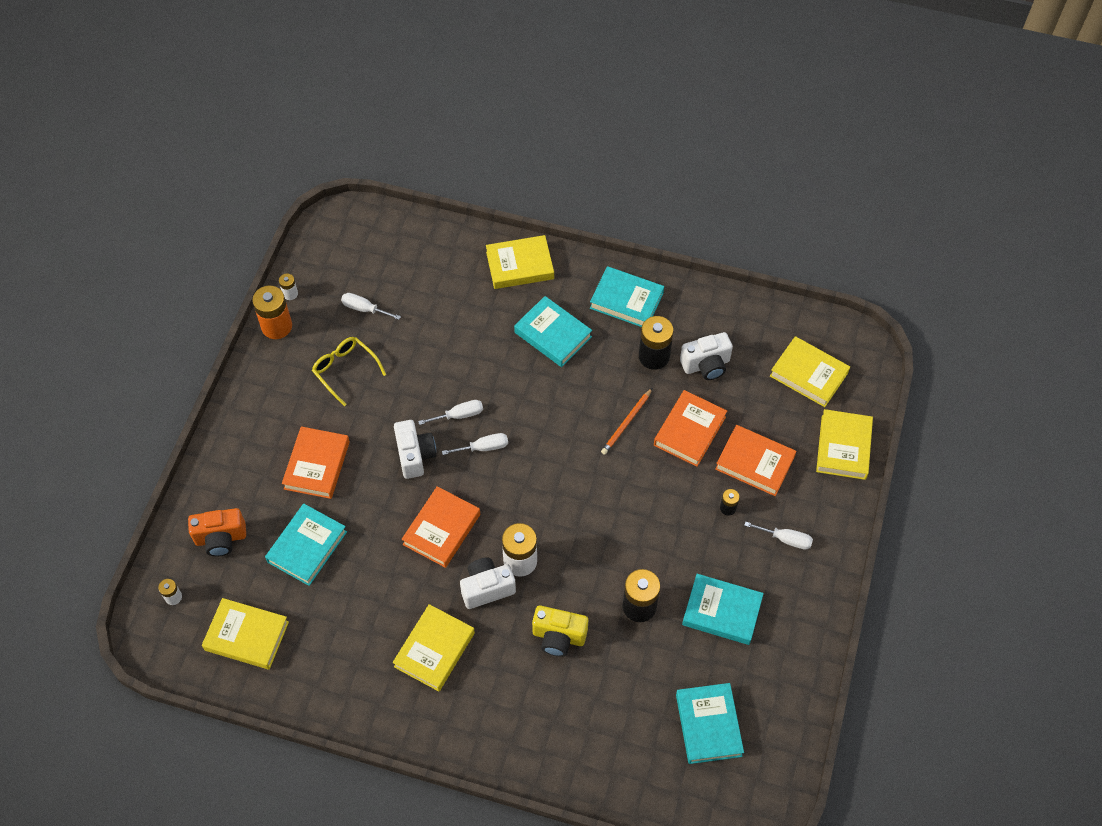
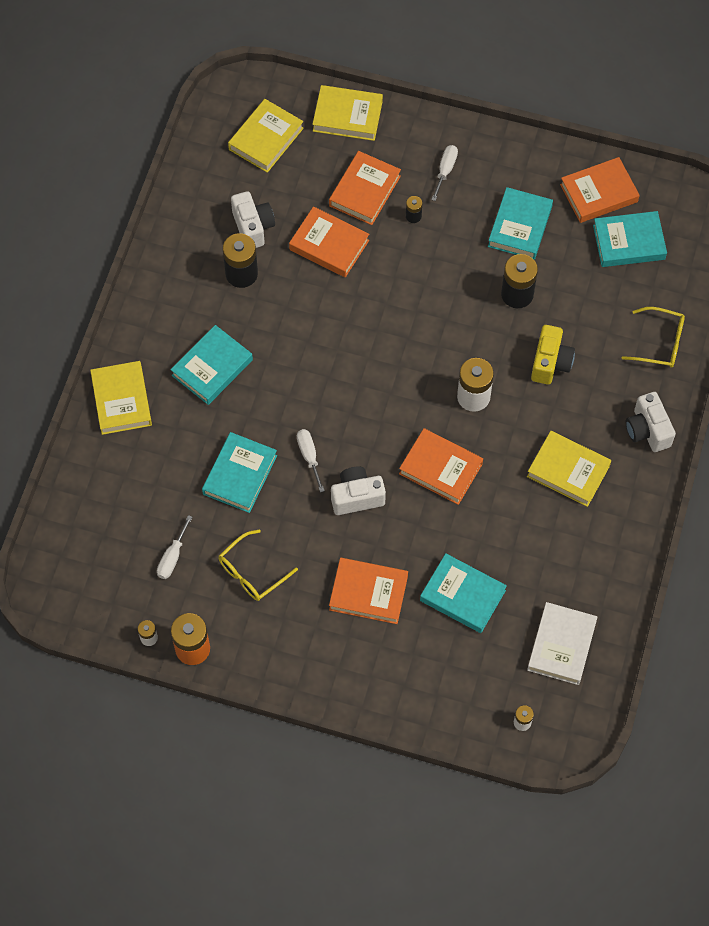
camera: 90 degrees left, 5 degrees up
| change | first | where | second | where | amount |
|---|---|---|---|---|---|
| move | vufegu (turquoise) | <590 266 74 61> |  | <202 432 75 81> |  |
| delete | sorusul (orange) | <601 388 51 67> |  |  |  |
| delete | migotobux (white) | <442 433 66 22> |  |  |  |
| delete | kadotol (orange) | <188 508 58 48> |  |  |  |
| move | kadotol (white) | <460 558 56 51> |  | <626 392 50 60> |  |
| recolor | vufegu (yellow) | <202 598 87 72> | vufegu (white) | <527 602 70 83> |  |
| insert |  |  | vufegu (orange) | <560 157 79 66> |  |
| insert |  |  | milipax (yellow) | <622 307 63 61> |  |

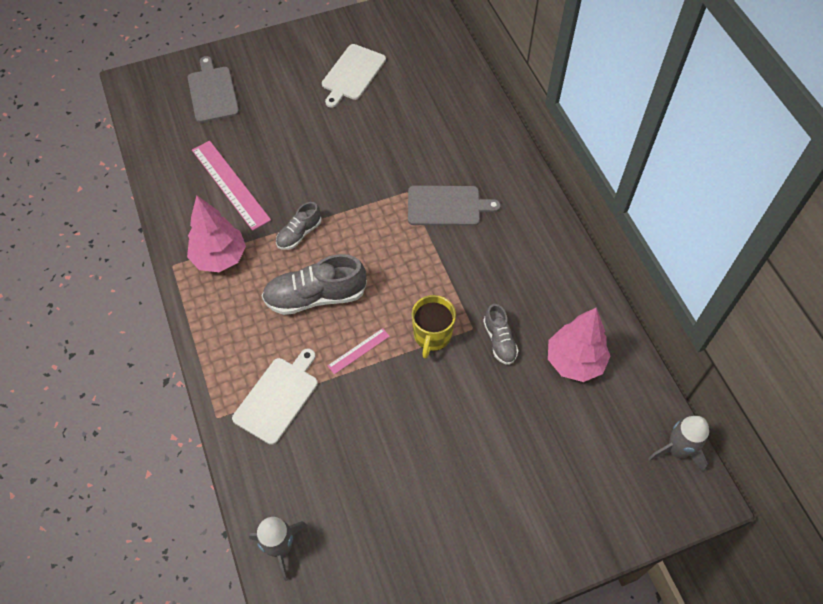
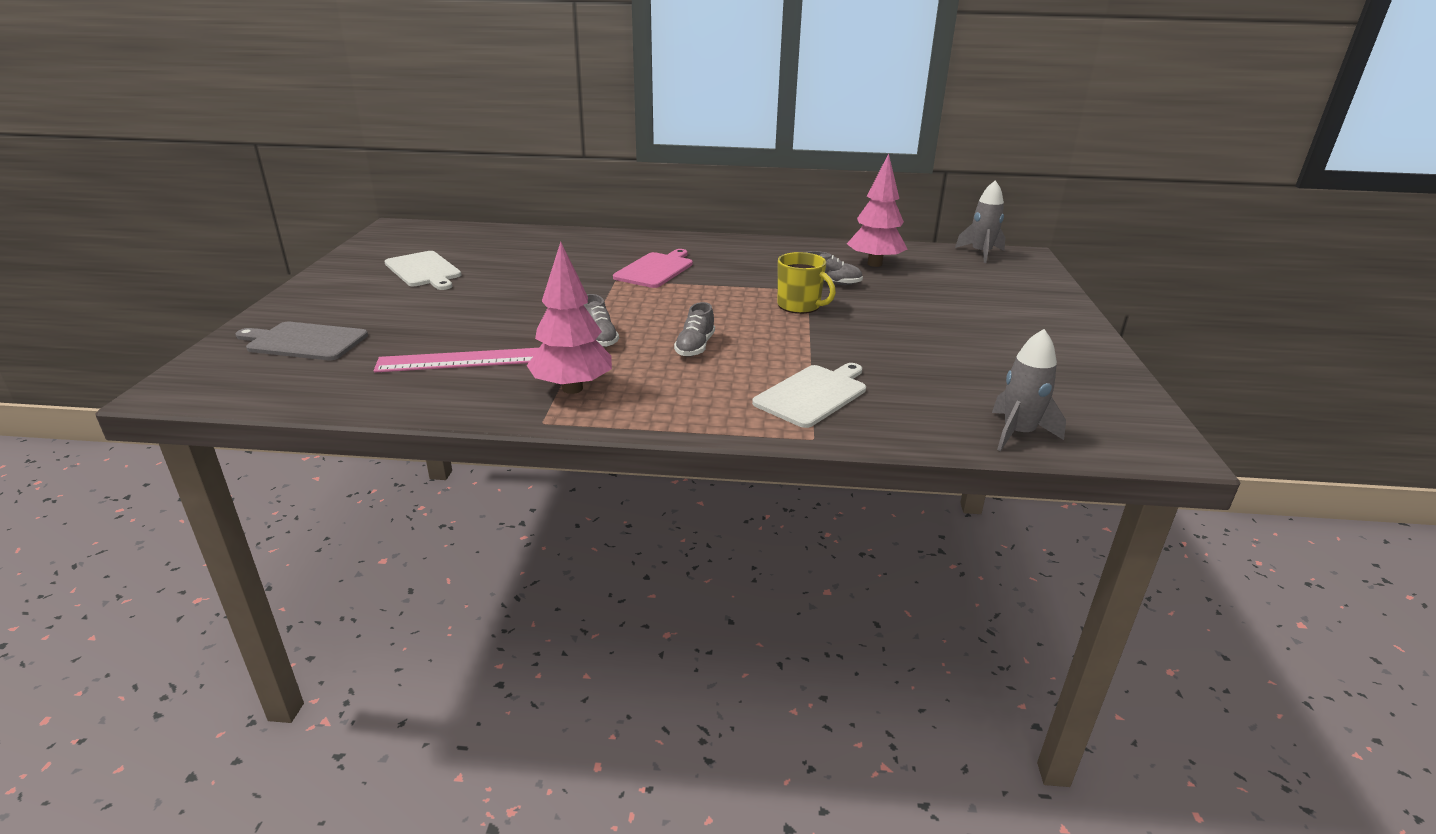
camera: 65 degrees left, 30 degrees down
| change | first | where | second | where | amount |
|---|---|---|---|---|---|
| recolor | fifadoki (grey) | <408 186 93 40> | fifadoki (pink) | <613 249 80 39> |  |
| resize | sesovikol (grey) | <262 254 105 61> |  | <674 302 41 55> | x0.57 |
| delete | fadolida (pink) | <328 328 62 46> |  |  |  |
| rotate | fifadoki (white) | <232 349 86 96> |  | <752 363 114 65> | 75 degrees clockwise |

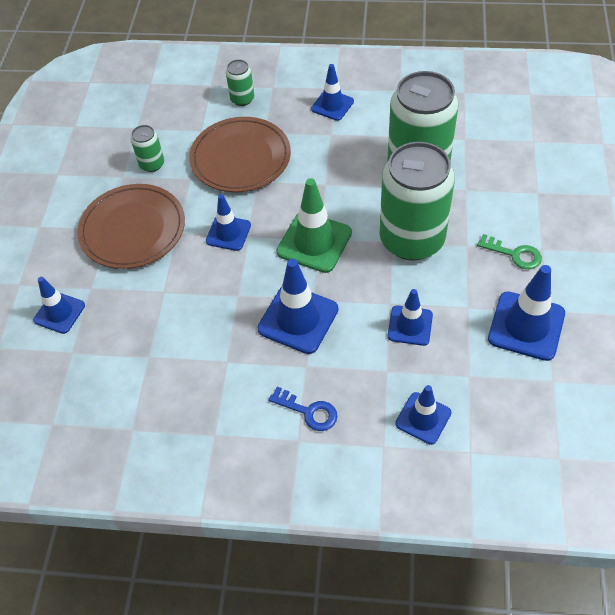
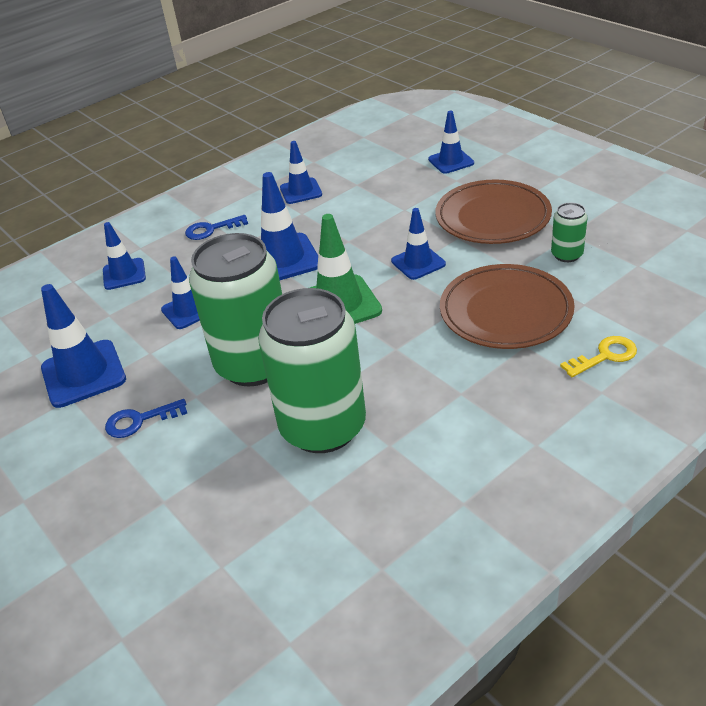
camera: 135 degrees right, 15 degrees down
| change | first | where | second | where | amount |
|---|---|---|---|---|---|
| replace | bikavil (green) | <226 59 28 47> | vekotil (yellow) | <560 336 77 41> |  |
| move | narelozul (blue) | <311 64 43 57> |  | <280 141 42 63> |  |
| recolor | vekotil (green) | <477 234 65 35> | vekotil (blue) | <105 399 82 39> |  |

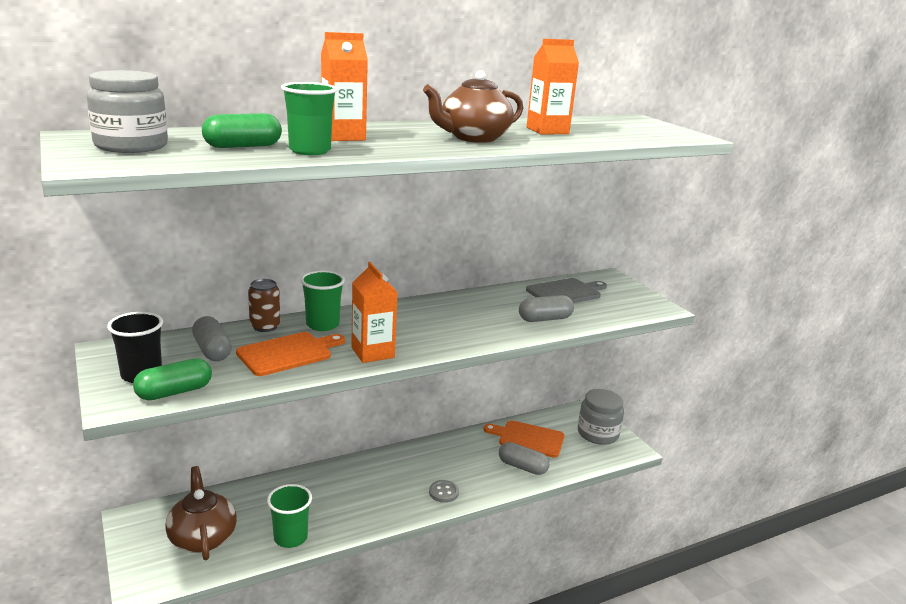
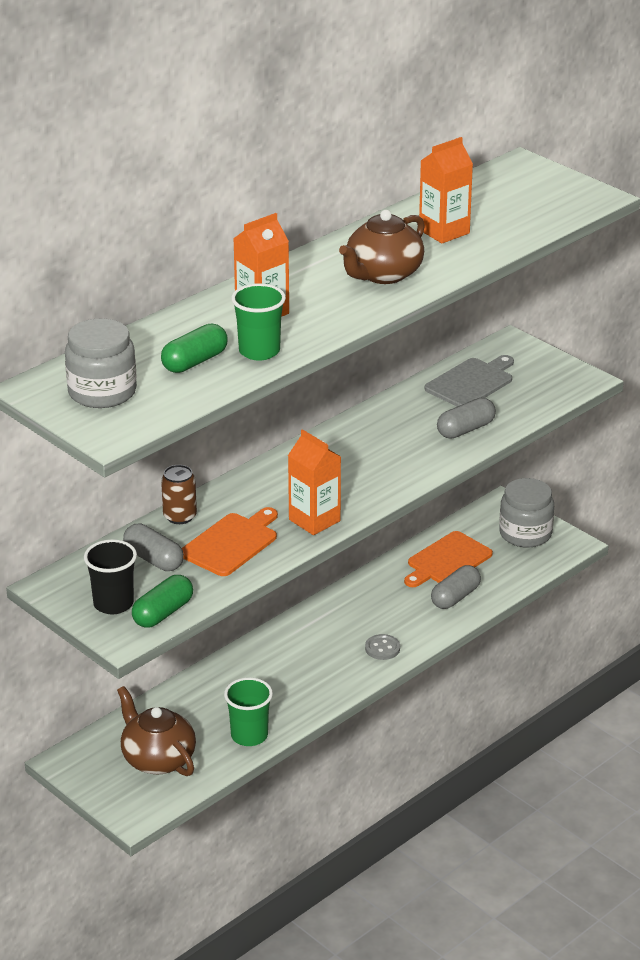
camera: 15 degrees left, 10 degrees up
| change | first | where | second | where | amount |
|---|---|---|---|---|---|
| delete | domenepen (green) | <300 270 45 61> |  |  |  |
| rotate | fifadoki (orange) | <483 420 82 38> |  | <404 531 89 56> | 45 degrees counterclockwise |
| rotate | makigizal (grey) | <499 442 51 33> |  | <431 565 50 44> | 60 degrees counterclockwise |

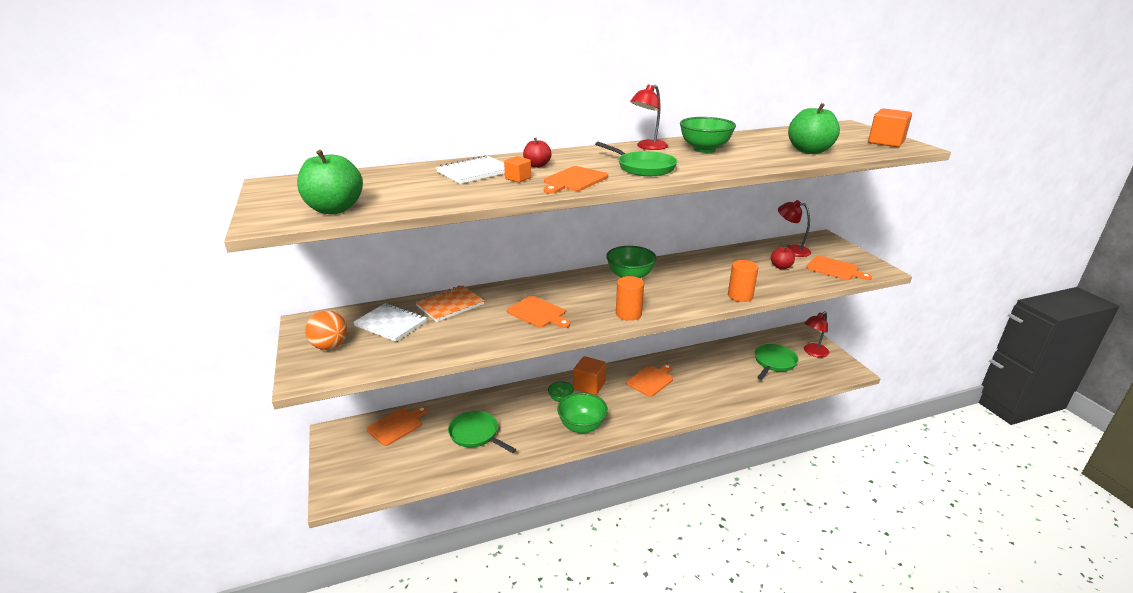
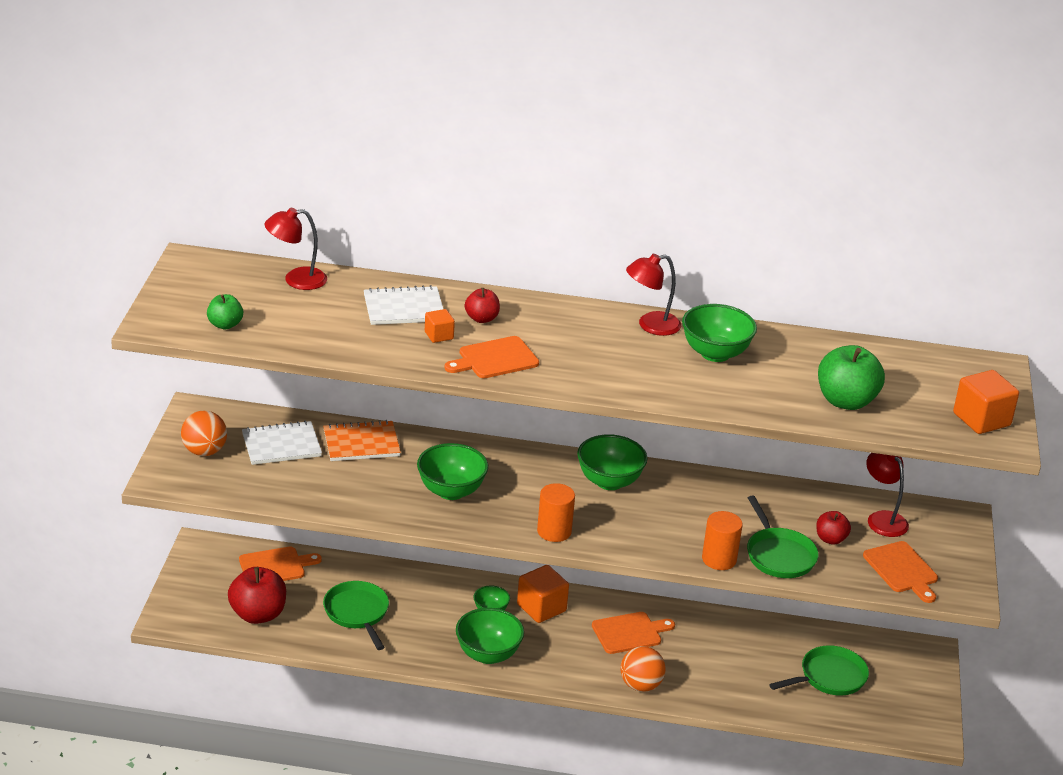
camera: 25 degrees right, 5 degrees up
| change | first | where | second | where | amount |
|---|---|---|---|---|---|
| move | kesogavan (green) | <595 142 82 34> |  | <747 496 72 82> |  |
| resize | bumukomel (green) | <297 150 66 64> |  | <207 294 36 35> | x0.56 |
| replace | fifadoki (orange) | <507 296 63 32> | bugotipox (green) | <417 443 71 57> |  |
| rotate | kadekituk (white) | <353 303 74 39> |  | <242 421 80 44> | 75 degrees counterclockwise |
| move | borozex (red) | <804 311 26 47> |  | <264 208 63 82> |  |
| insert |  |  | bumukomel (red) | <228 567 58 57> |  |
| insert |  |  | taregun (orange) | <620 646 46 46> |  |

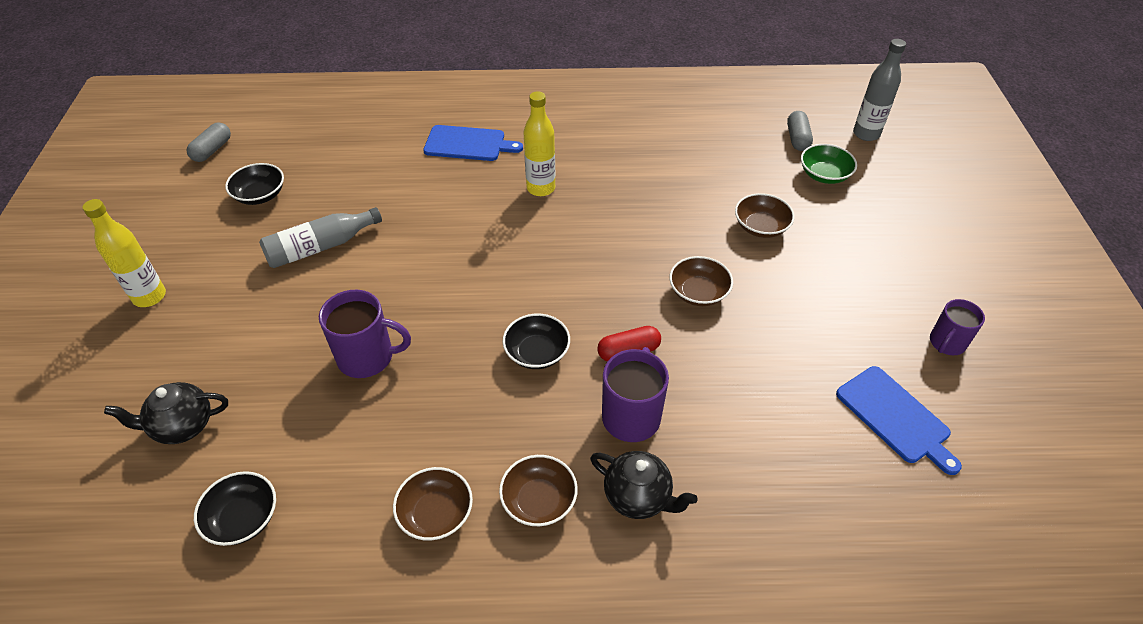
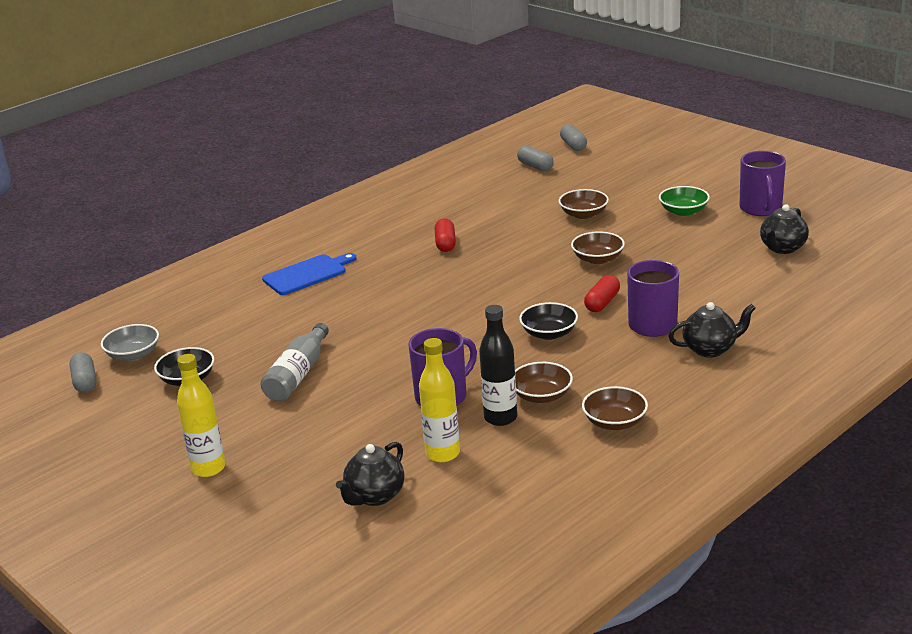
camera: 40 degrees left, 20 degrees down
| change | first | where | second | where | amount |
|---|---|---|---|---|---|
| replace | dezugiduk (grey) | <853 39 53 102> | makigizal (grey) | <560 124 27 27> |  |
| move | dezugiduk (yellow) | <523 91 32 105> |  | <419 338 41 124> |  |
| move | bugotipox (green) | <801 144 56 40> |  | <659 186 51 30> |  |
| resize | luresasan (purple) | <930 299 55 56> |  | <739 151 47 65> | x1.53 |
| replace | fifadoki (blue) | <836 366 126 109> | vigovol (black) | <760 204 49 50> |  |
| move | bugotipox (brown) | <499 455 79 71> |  | <515 362 58 41> |  |
| delete | bugotipox (black) | <194 471 82 75> |  |  |  |
| insert |  |  | makigizal (red) | <435 218 21 34> |  |
| insert |  |  | dezugiduk (black) | <479 305 38 121> |  |
| insert |  |  | bugotipox (grey) | <101 324 58 37> |  |

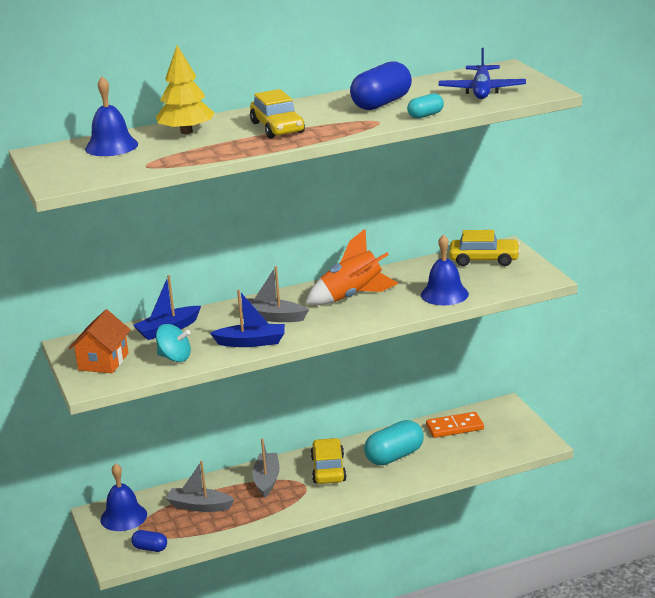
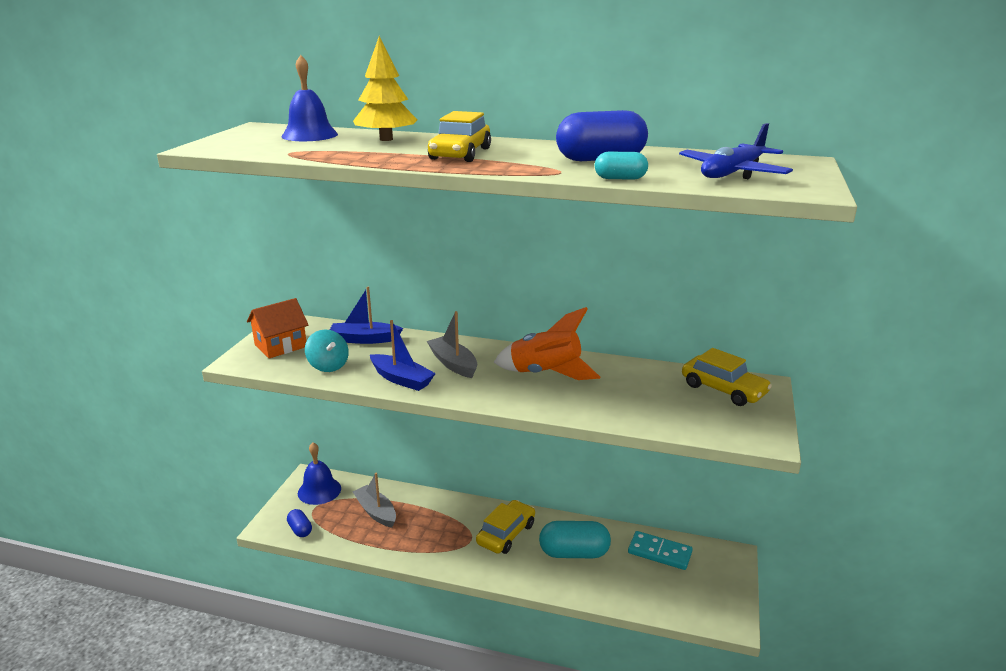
camera: 35 degrees right, 0 degrees up
| change | first | where | second | where | amount |
|---|---|---|---|---|---|
| delete | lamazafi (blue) | <421 234 48 72> |  |  |  |
| recolor | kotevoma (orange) | <426 412 58 26> | kotevoma (turquoise) | <628 531 65 39> |  |
| delete | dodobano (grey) | <252 438 27 60> |  |  |  |

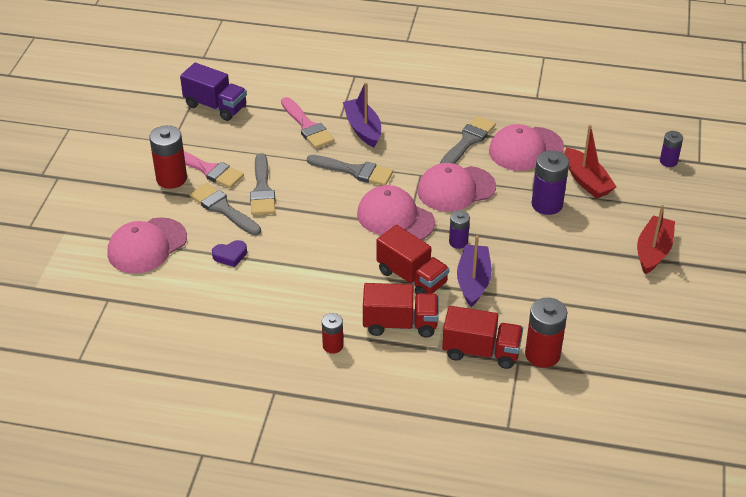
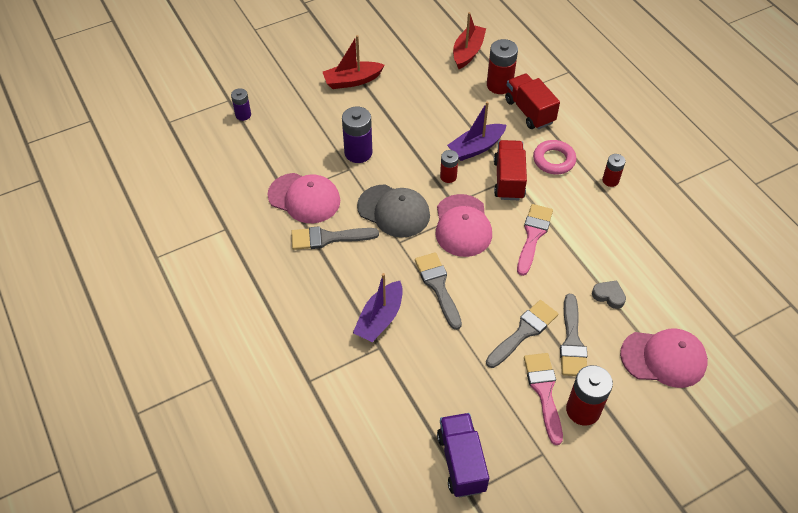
camera: 130 degrees left, 10 degrees up
| change | first | where | second | where | amount |
|---|---|---|---|---|---|
| move | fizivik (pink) | <281 97 53 52> |  | <517 204 36 72> |  |
| move | dodobano (red) | <565 125 52 74> |  | <453 12 33 57> |  |
| recolor | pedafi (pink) | <418 163 78 49> | pedafi (grey) | <357 185 73 53> |  |
| recolor | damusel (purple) | <449 210 21 39> | damusel (red) | <440 150 18 33> |  |
| recolor | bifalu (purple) | <212 240 35 27> | bifalu (grey) | <592 280 34 29> |  |
| replace | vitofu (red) | <363 283 76 55> | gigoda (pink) | <533 140 43 34> |  |

